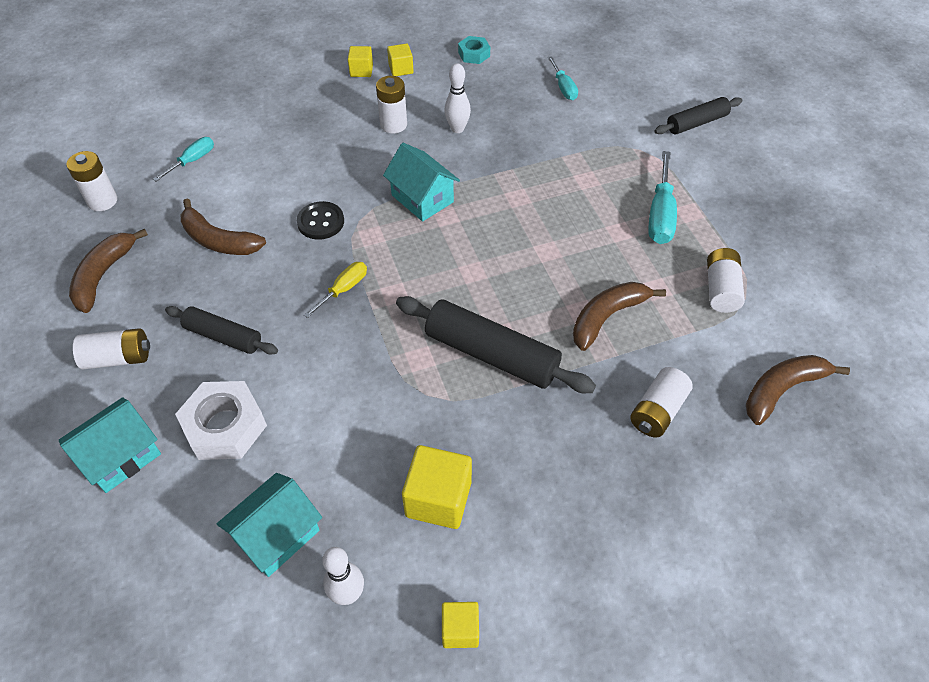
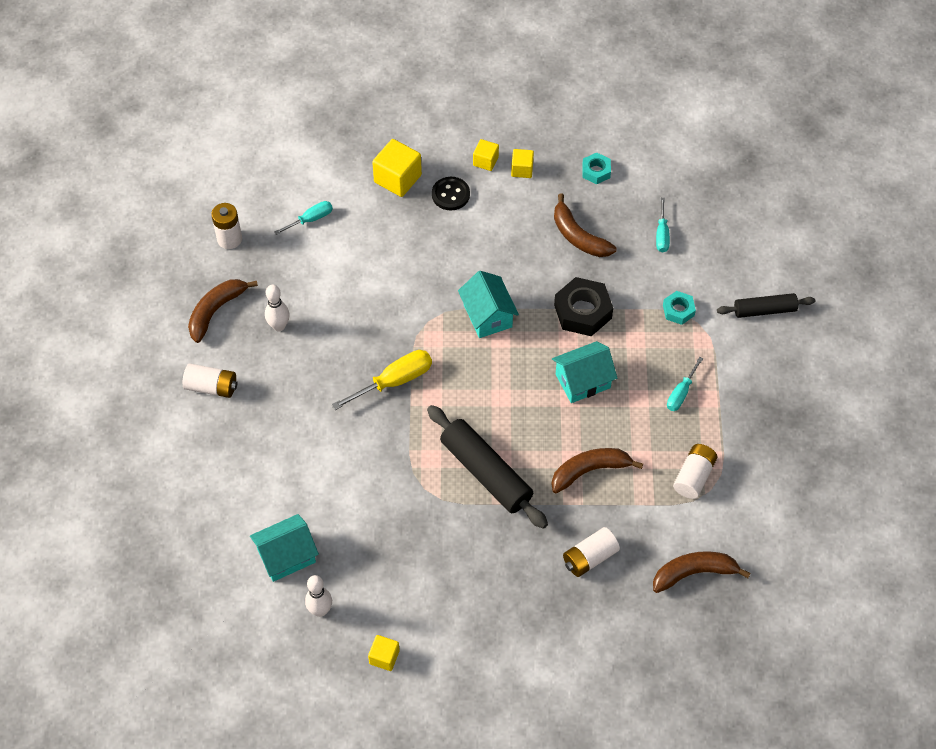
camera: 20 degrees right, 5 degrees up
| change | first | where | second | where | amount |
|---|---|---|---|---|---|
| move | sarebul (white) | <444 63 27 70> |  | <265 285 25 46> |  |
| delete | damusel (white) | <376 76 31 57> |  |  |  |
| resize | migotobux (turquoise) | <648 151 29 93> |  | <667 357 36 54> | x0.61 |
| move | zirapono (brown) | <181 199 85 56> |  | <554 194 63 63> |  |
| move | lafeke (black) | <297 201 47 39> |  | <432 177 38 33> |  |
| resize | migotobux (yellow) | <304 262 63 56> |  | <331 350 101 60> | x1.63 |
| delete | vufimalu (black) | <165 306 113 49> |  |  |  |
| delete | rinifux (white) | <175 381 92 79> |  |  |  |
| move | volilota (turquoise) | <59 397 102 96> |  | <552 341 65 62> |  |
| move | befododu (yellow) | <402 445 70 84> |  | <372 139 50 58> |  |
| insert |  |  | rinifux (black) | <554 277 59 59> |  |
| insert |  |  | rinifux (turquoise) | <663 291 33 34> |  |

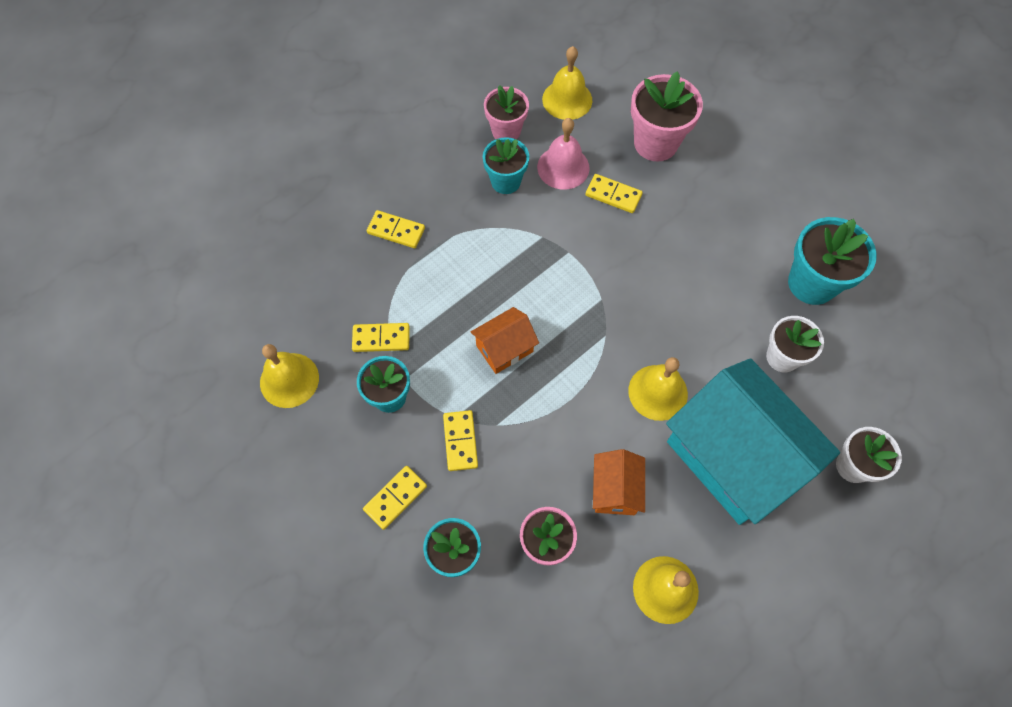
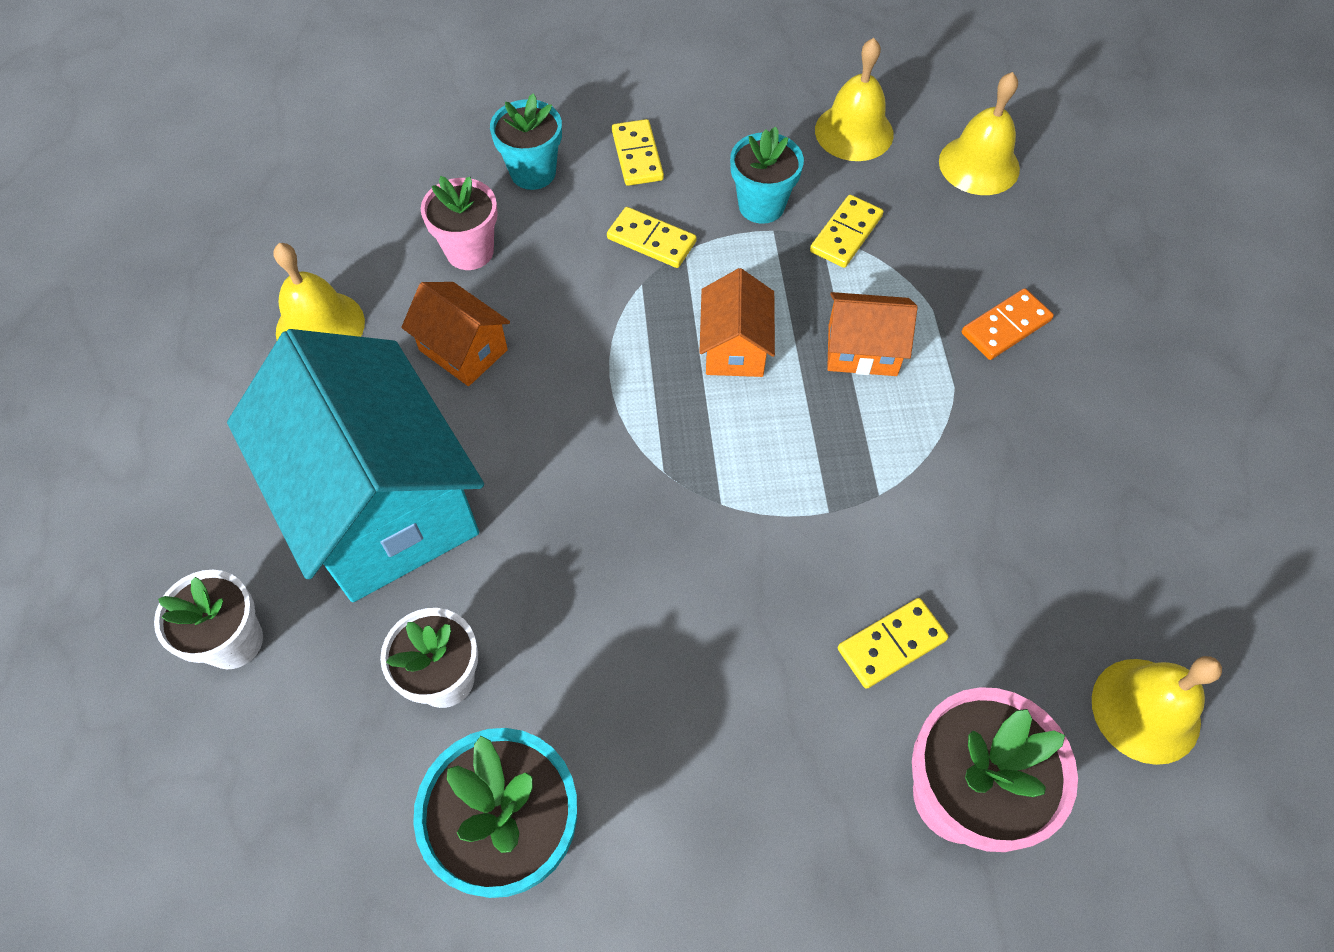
camera: 125 degrees right, 5 degrees down
| change | first | where | second | where | amount |
|---|---|---|---|---|---|
| delete | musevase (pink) | <484 85 45 54> |  |  |  |
| delete | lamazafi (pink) | <537 118 52 71> |  |  |  |
| delete | musevase (turquoise) | <483 137 46 57> |  |  |  |
| recolor | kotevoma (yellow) | <367 210 58 38> | kotevoma (orange) | <962 288 92 72> |  |
| move | lamazafi (yellow) | <628 357 60 64> |  | <939 72 81 123> |  |
| rotate | volilota (turquoise) | <666 358 174 167> |  | <227 329 257 273> | 60 degrees clockwise |
| insert |  |  | volilota (orange) | <827 292 91 84> |  |

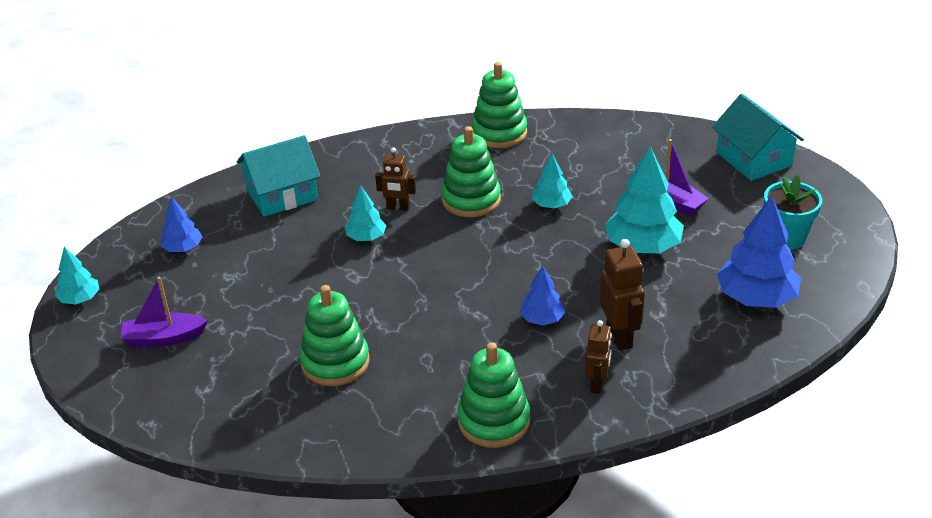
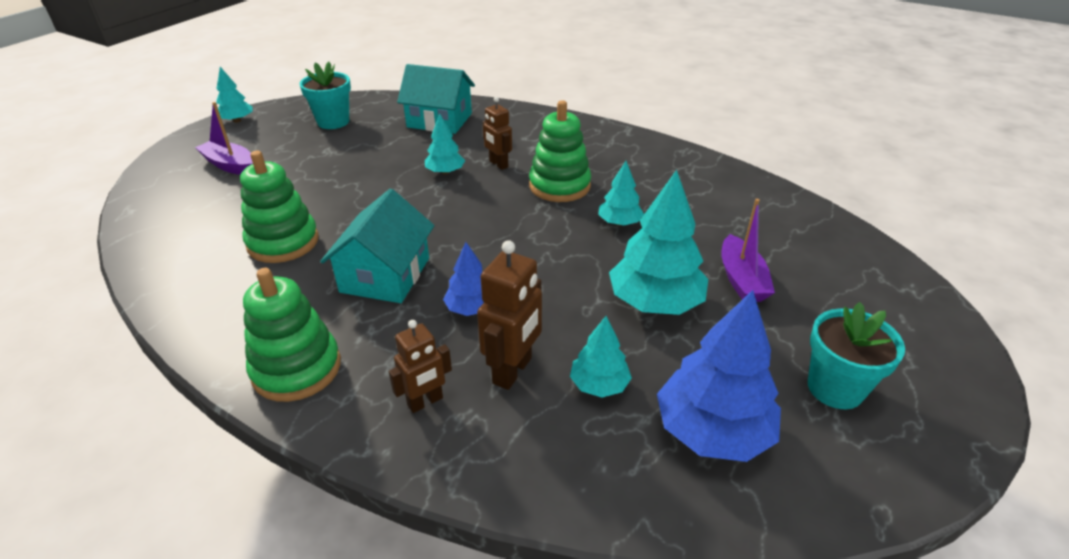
camera: 40 degrees right, 0 degrees up
| change | first | where | second | where | amount |
|---|---|---|---|---|---|
| delete | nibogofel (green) | <472 62 55 86> |  |  |  |
| move | volilota (turquoise) | <712 94 92 87> |  | <320 189 114 114> |  |
| replace | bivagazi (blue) | <161 196 42 56> | musevase (turquoise) | <299 62 52 67> |  |
| insert |  |  | bivagazi (turquoise) | <570 316 62 82> |  |

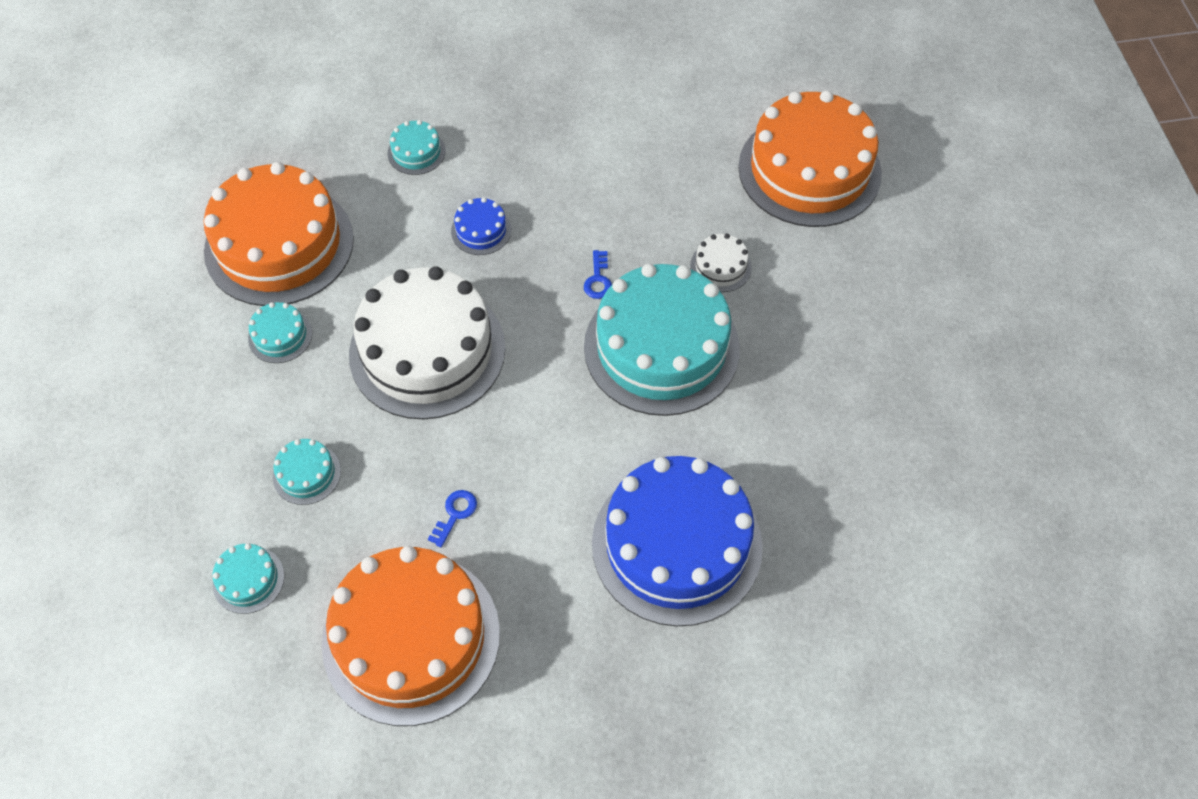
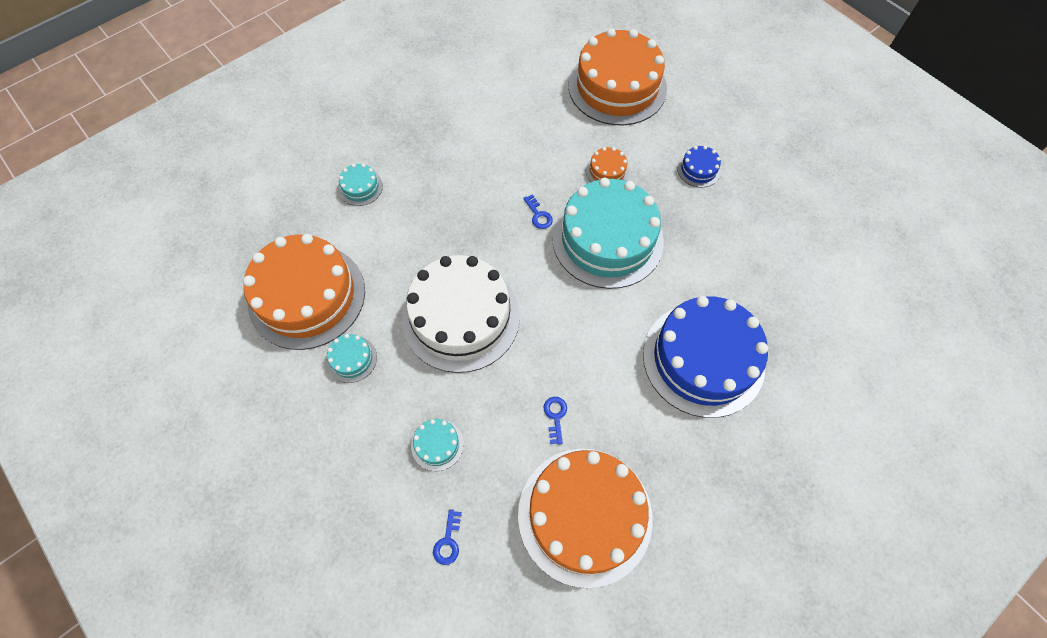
camera: 30 degrees left, 5 degrees up
| change | first | where | second | where | amount |
|---|---|---|---|---|---|
| move | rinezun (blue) | <451 197 60 58> |  | <677 146 44 42> |  |
| recolor | rinezun (white) | <690 234 62 58> | rinezun (orange) | <586 147 43 35> |  |
| replace | rinezun (turquoise) | <213 543 72 71> | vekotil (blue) | <433 509 29 56> |  |

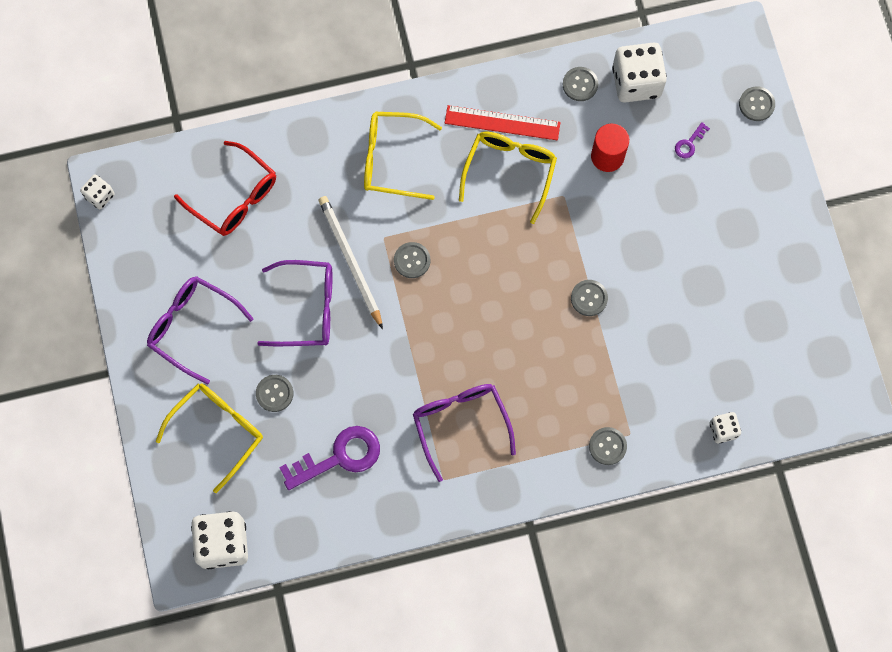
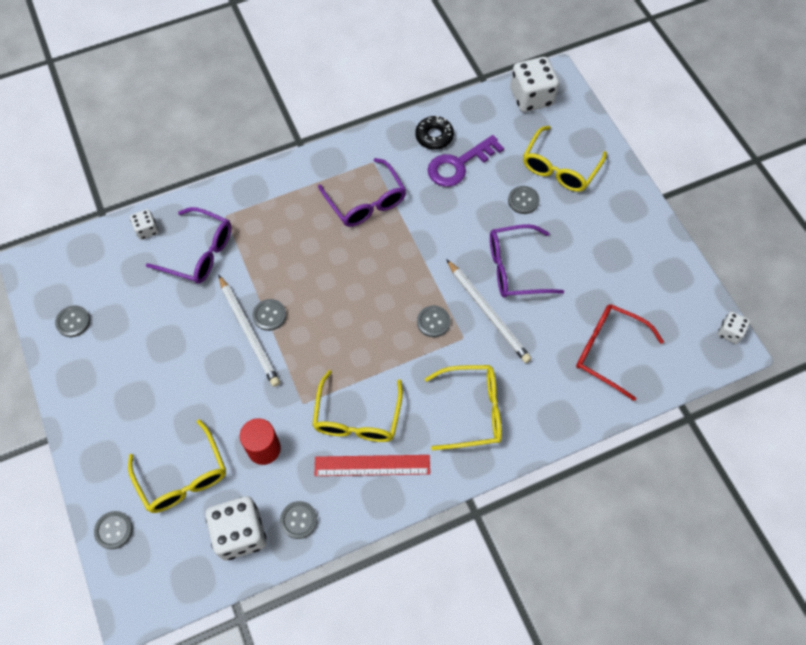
camera: 170 degrees right, 10 degrees down
| change | first | where | second | where | amount |
|---|---|---|---|---|---|
| replace | vekotil (purple) | <675 122 35 36> | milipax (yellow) | <128 420 98 93> |  |
| move | milipax (purple) | <147 276 107 108> |  | <146 207 86 77> |  |
| move | lafeke (grey) | <589 427 38 38> |  | <55 305 35 32> |  |
| insert |  |  | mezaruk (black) | <415 116 39 34> |  |
| insert |  |  | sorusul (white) | <219 275 61 112> |  |

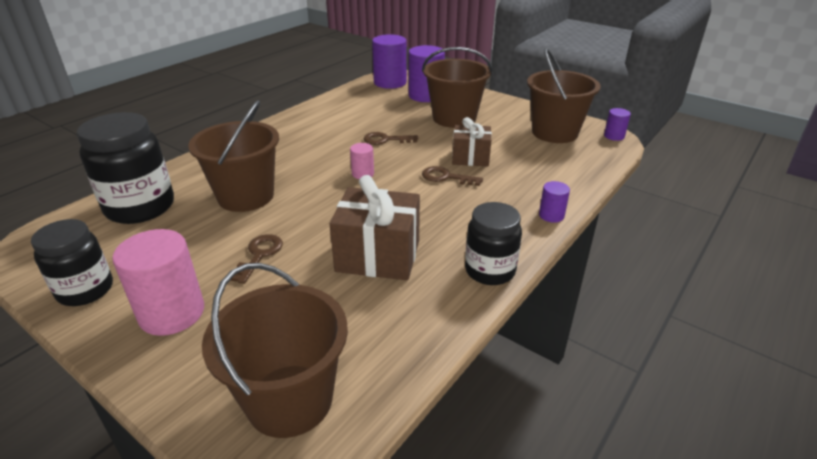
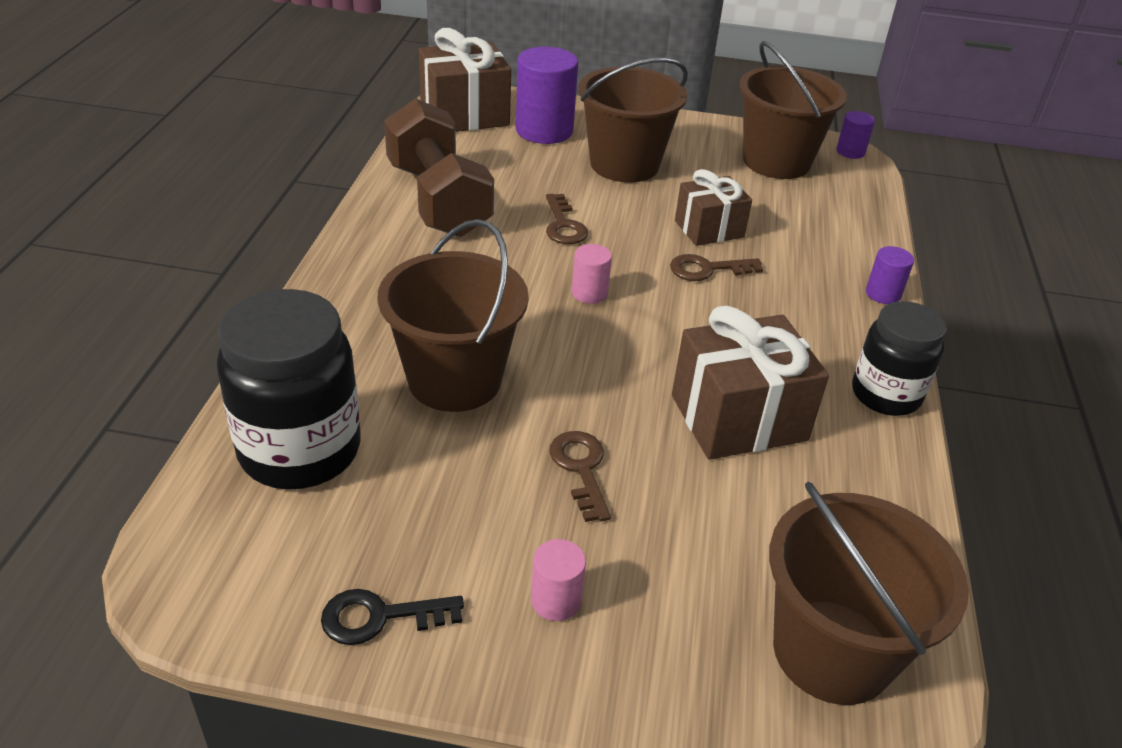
camera: 30 degrees left, 5 degrees up
| change | first | where | second | where | amount |
|---|---|---|---|---|---|
| replace | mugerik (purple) | <372 34 35 55> | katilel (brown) | <419 28 92 104> |  |
| rotate | vekotil (brown) | <363 132 55 13> |  | <546 194 42 50> | 75 degrees counterclockwise |
| replace | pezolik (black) | <31 219 82 87> | vekotil (black) | <321 589 143 56> |  |
| resize | mugerik (pink) | <112 229 92 107> |  | <531 539 55 82> | x0.50 |
| insert |  |  | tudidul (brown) | <384 98 110 139> |  |

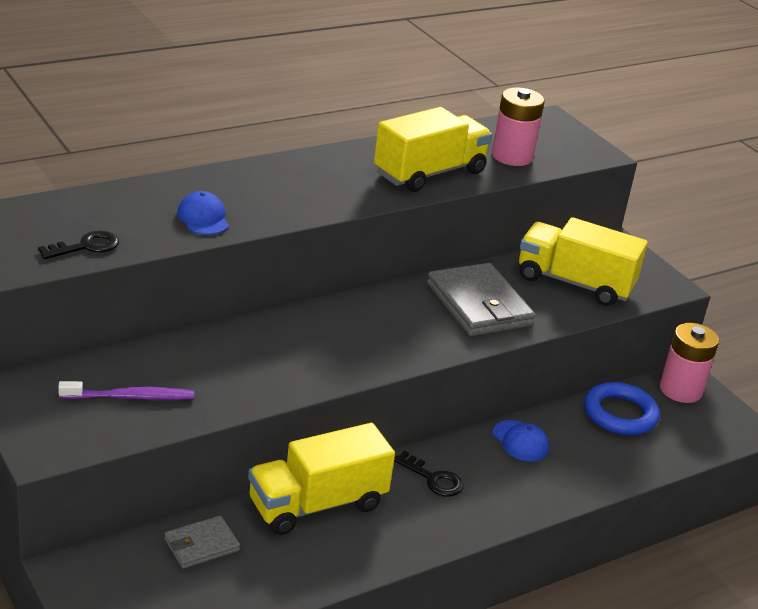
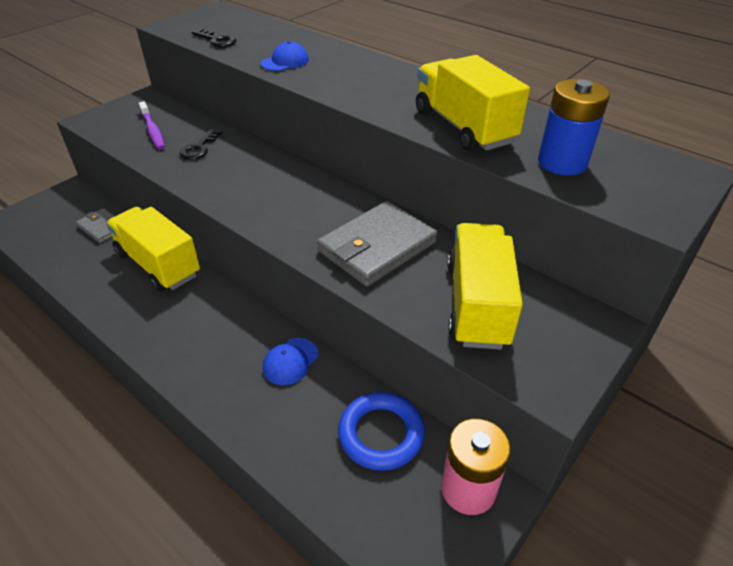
camera: 75 degrees right, 10 degrees up
| change | first | where | second | where | amount |
|---|---|---|---|---|---|
| recolor | damusel (pink) | <492 87 53 79> | damusel (blue) | <538 79 72 97> |  |
| rotate | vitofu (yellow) | <374 107 118 85> |  | <416 55 114 97> | 150 degrees counterclockwise |
| move | vekotil (black) | <394 451 69 46> |  | <179 129 43 31> |  |

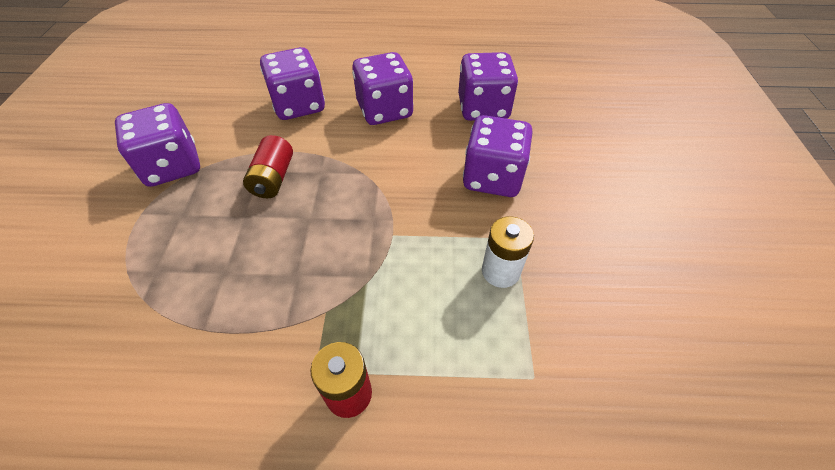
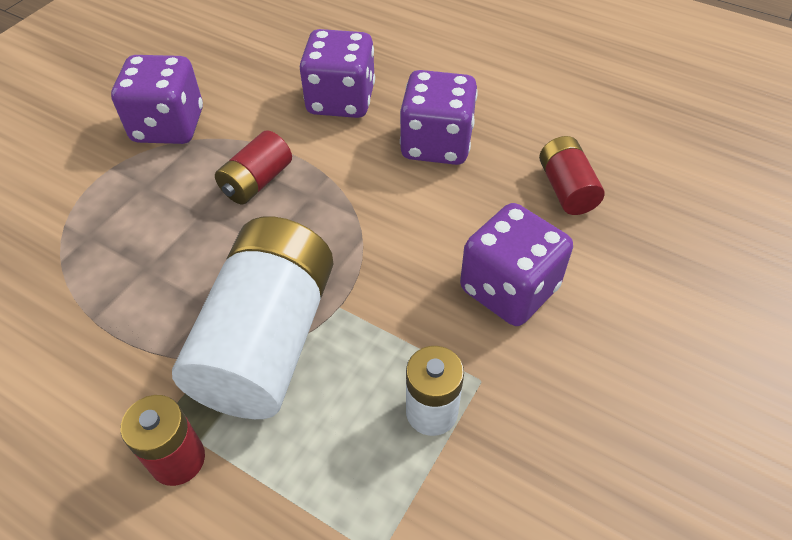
camera: 30 degrees right, 0 degrees up
| change | first | where | second | where | amount |
|---|---|---|---|---|---|
| replace | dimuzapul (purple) | <458 52 60 69> | damusel (red) | <539 136 66 79> |  |
| insert |  |  | damusel (white) | <172 217 161 202> |  |

